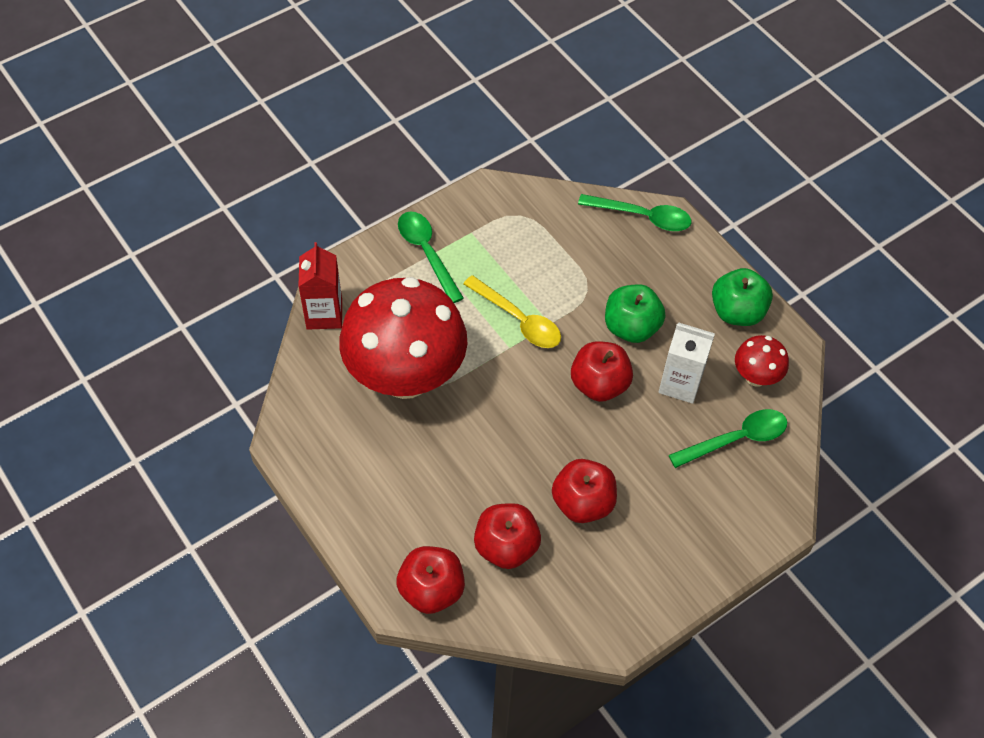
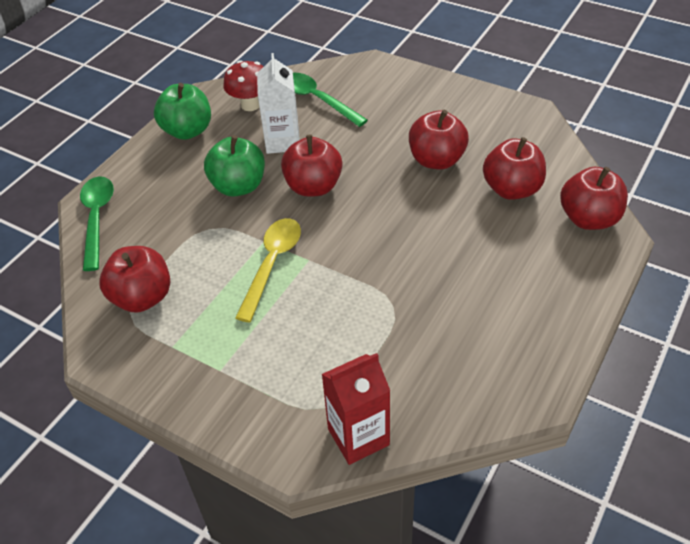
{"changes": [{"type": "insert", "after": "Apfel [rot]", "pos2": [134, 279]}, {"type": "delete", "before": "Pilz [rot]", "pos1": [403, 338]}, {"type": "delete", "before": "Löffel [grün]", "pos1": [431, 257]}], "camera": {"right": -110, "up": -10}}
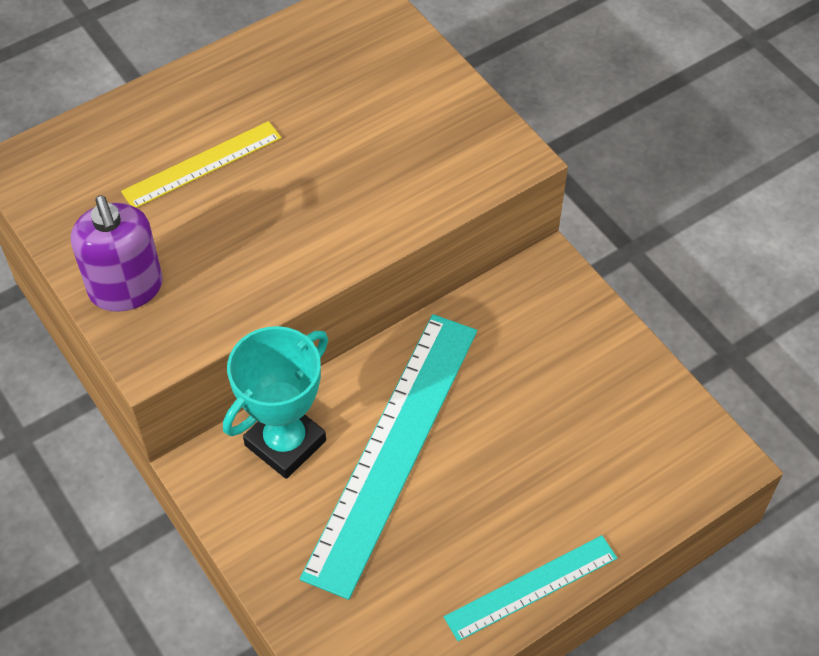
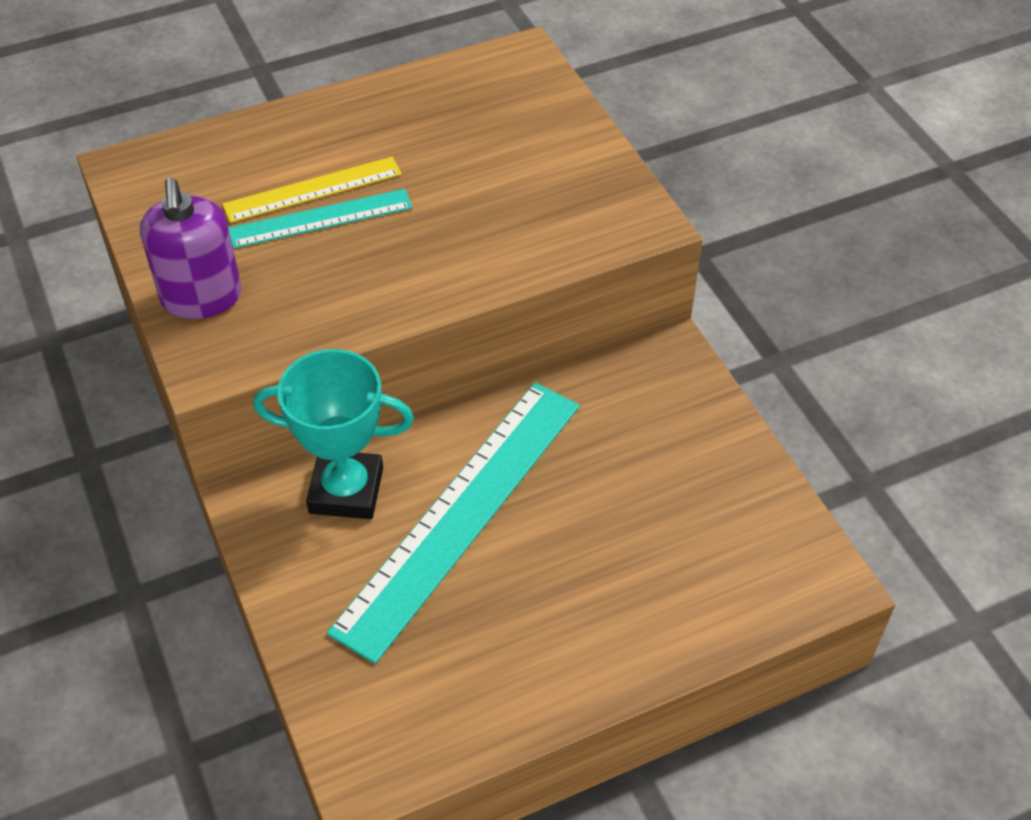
{"changes": [{"type": "move", "before": "Lineal [türkis]", "pos1": [530, 588], "pos2": [320, 218]}, {"type": "rotate", "before": "Pokal [türkis]", "pos1": [275, 402], "pos2": [333, 434], "turn": 45}], "camera": {"right": 10, "up": -5}}
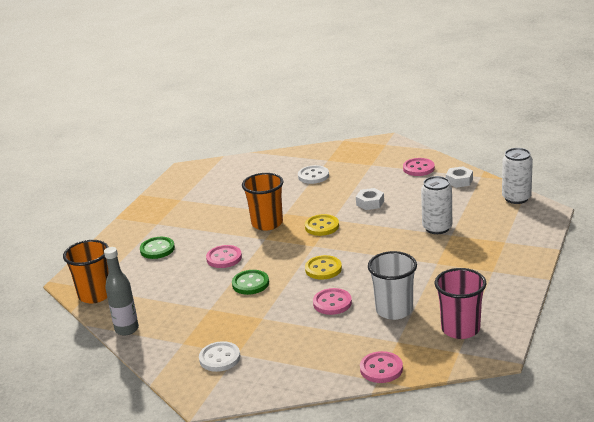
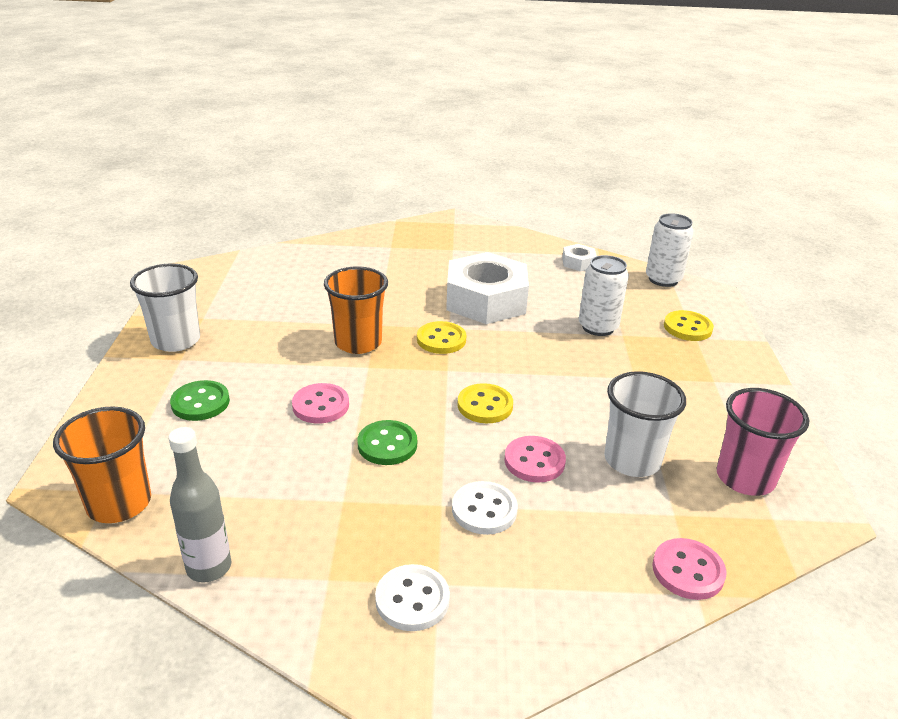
{"changes": [{"type": "insert", "after": "Becher [weiß]", "pos2": [165, 307]}, {"type": "resize", "before": "Sechskantmutter [weiß]", "pos1": [370, 199], "pos2": [487, 288], "scale": 2.29}, {"type": "move", "before": "Knopf [weiß]", "pos1": [313, 174], "pos2": [485, 508]}, {"type": "insert", "after": "Knopf [gelb]", "pos2": [689, 325]}, {"type": "delete", "before": "Knopf [rosa]", "pos1": [419, 167]}], "camera": {"right": -25, "up": 5}}
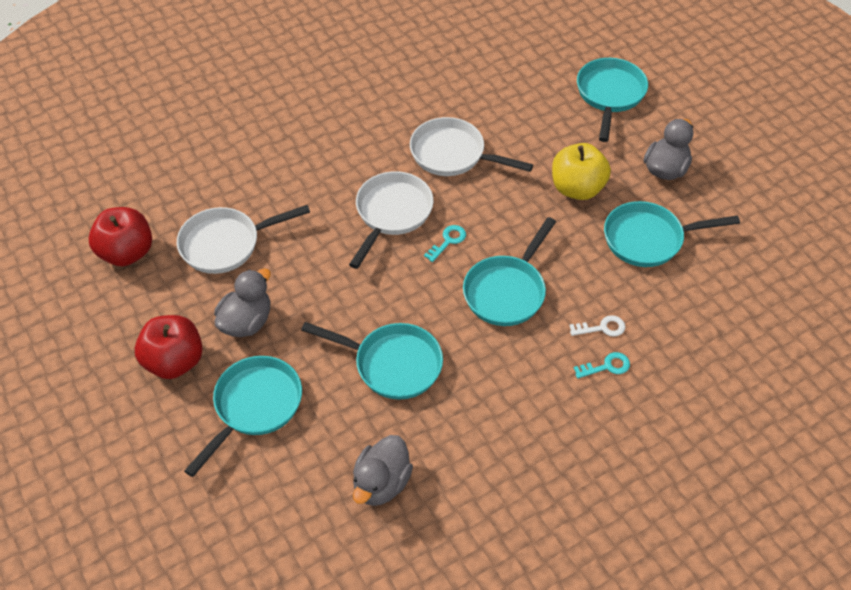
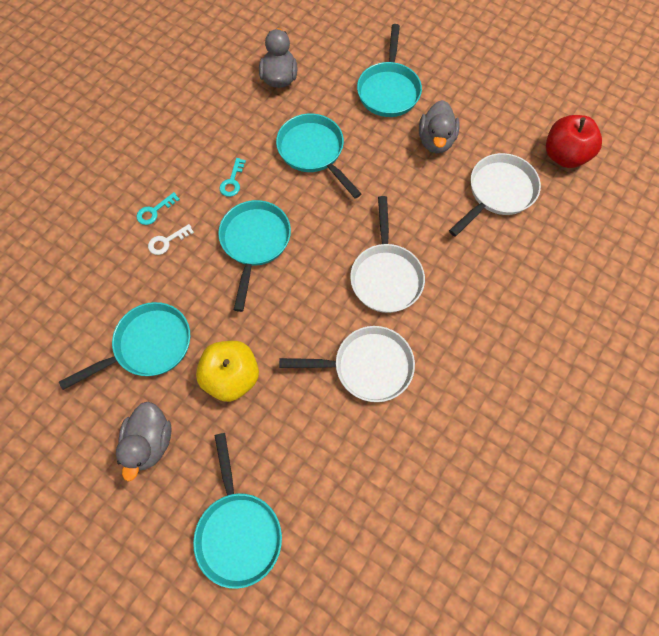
{"changes": [{"type": "move", "before": "Schlüssel [türkis]", "pos1": [445, 243], "pos2": [232, 177]}, {"type": "rotate", "before": "Pfanne [türkis]", "pos1": [372, 361], "pos2": [319, 156], "turn": 60}, {"type": "delete", "before": "Apfel [rot]", "pos1": [169, 347]}], "camera": {"right": 155, "up": 15}}
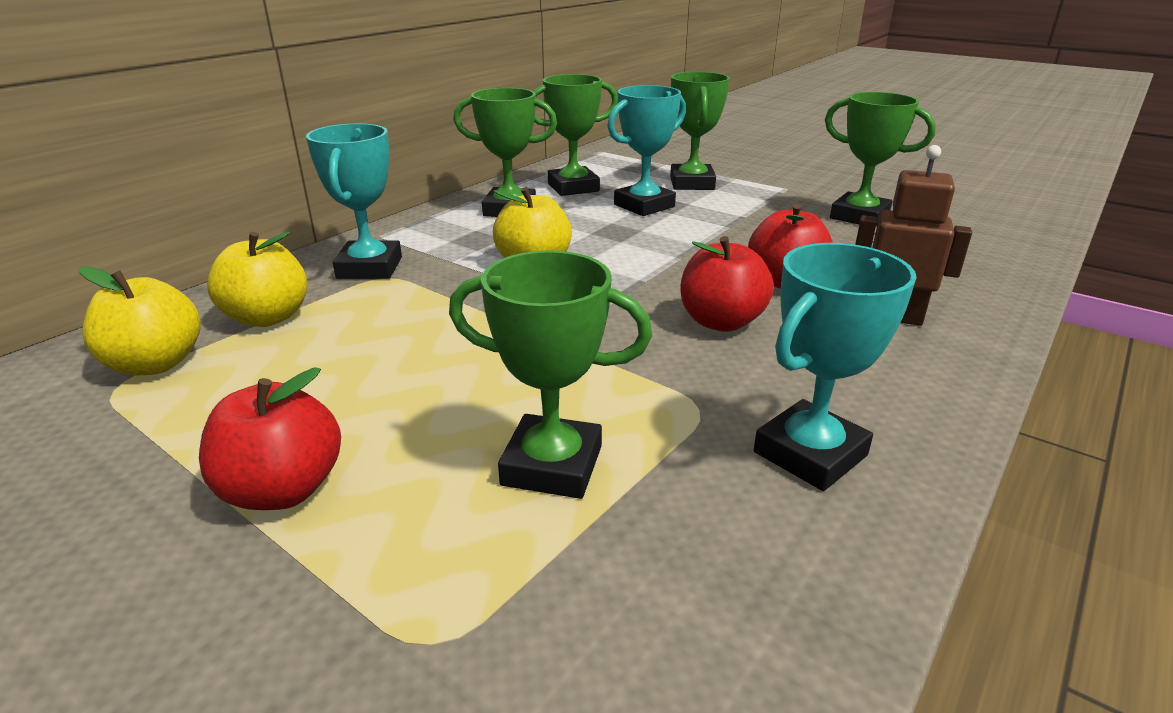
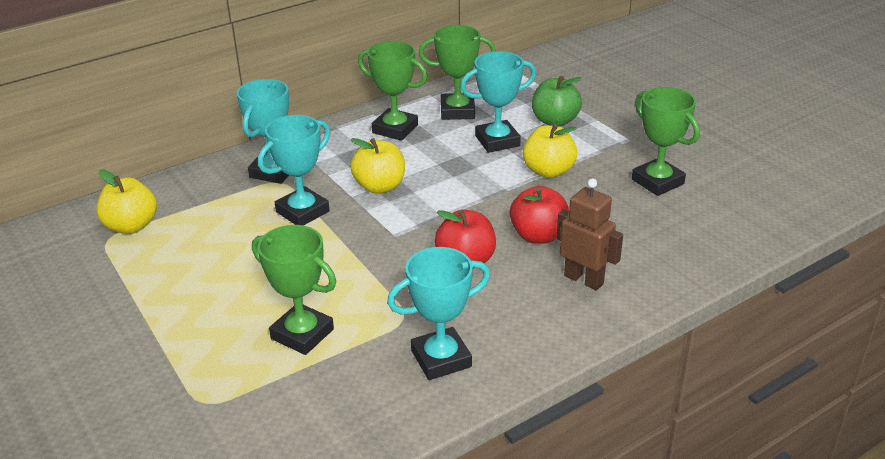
{"changes": [{"type": "insert", "after": "Pokal [türkis]", "pos2": [294, 170]}, {"type": "move", "before": "Apfel [gelb]", "pos1": [257, 279], "pos2": [550, 151]}, {"type": "replace", "before": "Pokal [grün]", "after": "Apfel [grün]", "pos1": [700, 131], "pos2": [557, 101]}, {"type": "delete", "before": "Apfel [rot]", "pos1": [270, 438]}], "camera": {"right": 20, "up": 5}}
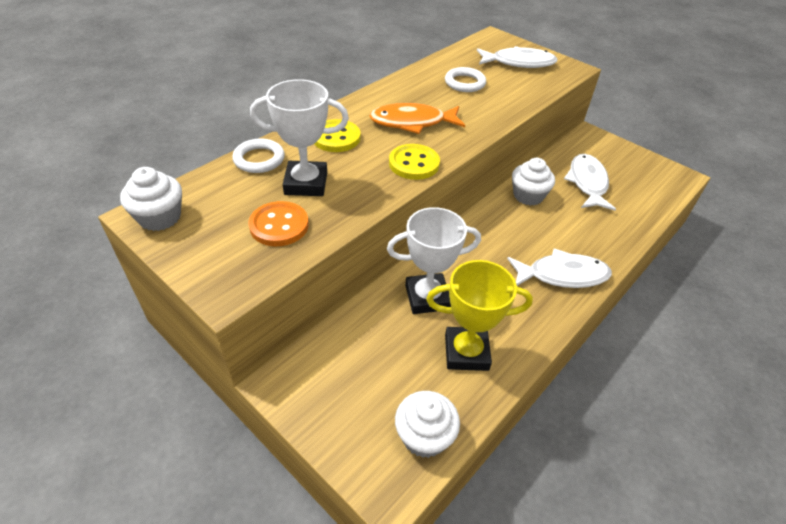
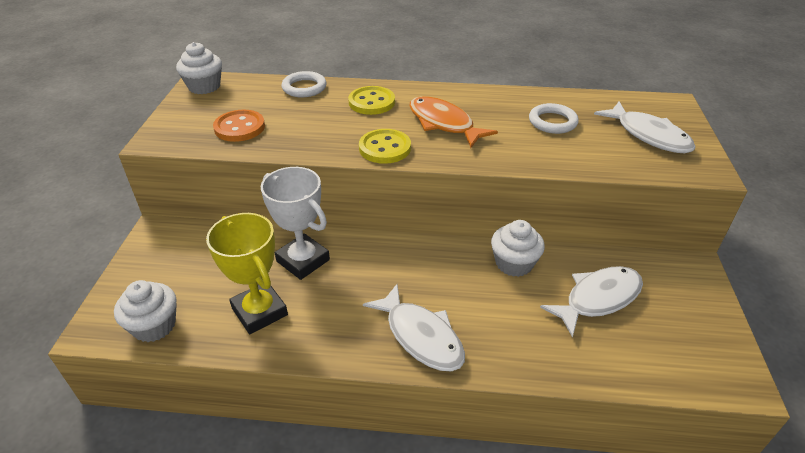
{"changes": [{"type": "delete", "before": "Pokal [weiß]", "pos1": [299, 137]}], "camera": {"right": 55, "up": -5}}
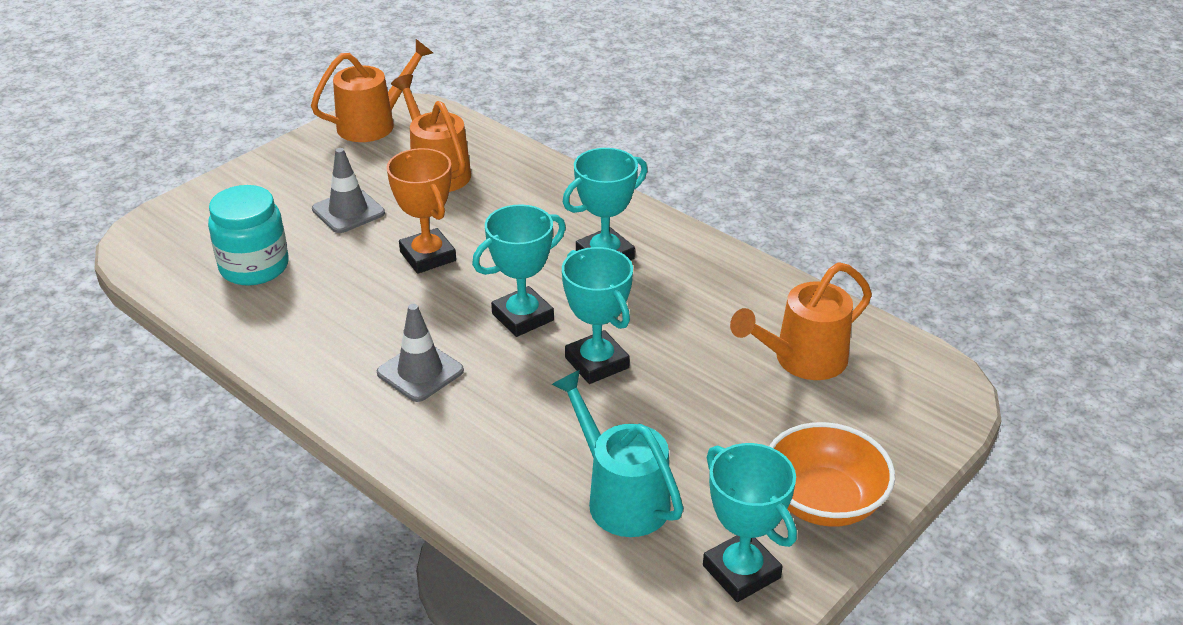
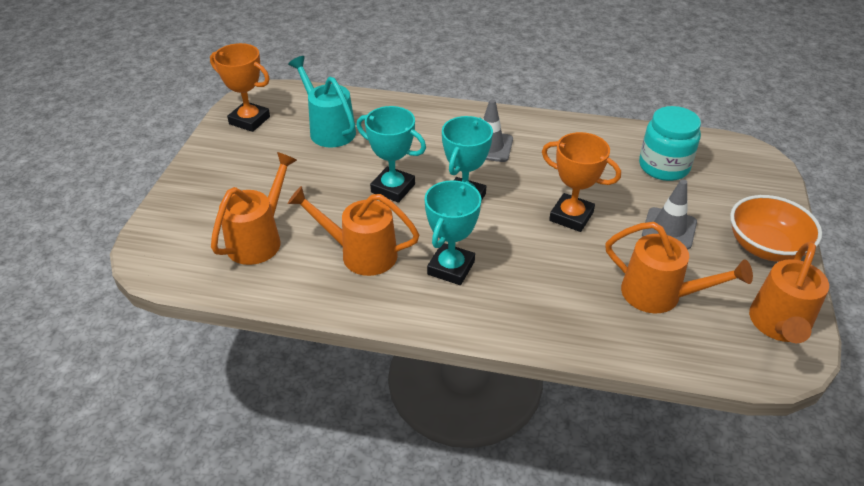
{"changes": [{"type": "recolor", "before": "Pokal [türkis]", "after": "Pokal [orange]", "pos1": [750, 522], "pos2": [240, 87]}, {"type": "rotate", "before": "Gießkanne [türkis]", "pos1": [618, 453], "pos2": [322, 102], "turn": -150}, {"type": "insert", "after": "Gießkanne [orange]", "pos2": [353, 231]}, {"type": "move", "before": "Schüssel [orange]", "pos1": [832, 474], "pos2": [776, 228]}], "camera": {"right": 150, "up": 5}}
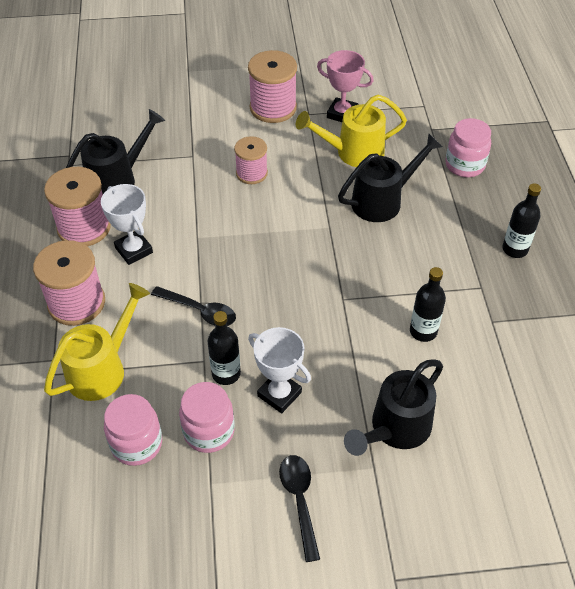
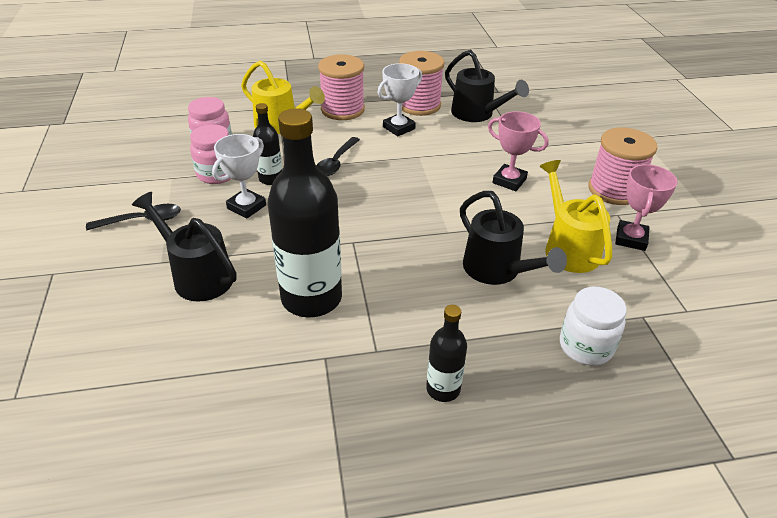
{"changes": [{"type": "resize", "before": "Flasche [schwarz]", "pos1": [428, 304], "pos2": [305, 212], "scale": 2.03}, {"type": "replace", "before": "Garnrolle [rosa]", "after": "Pokal [rosa]", "pos1": [251, 160], "pos2": [518, 151]}, {"type": "recolor", "before": "Einmachglas [rosa]", "after": "Einmachglas [weiß]", "pos1": [468, 147], "pos2": [593, 326]}], "camera": {"right": 85, "up": -10}}
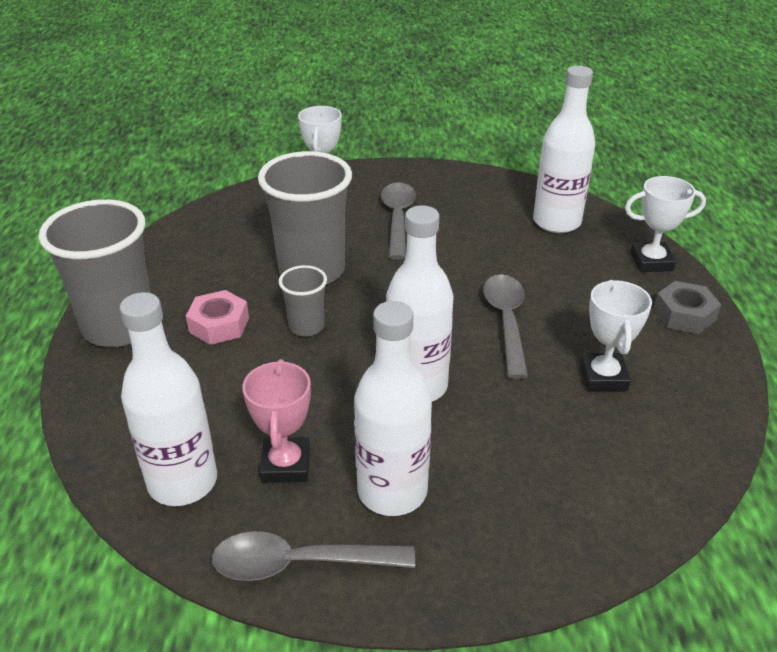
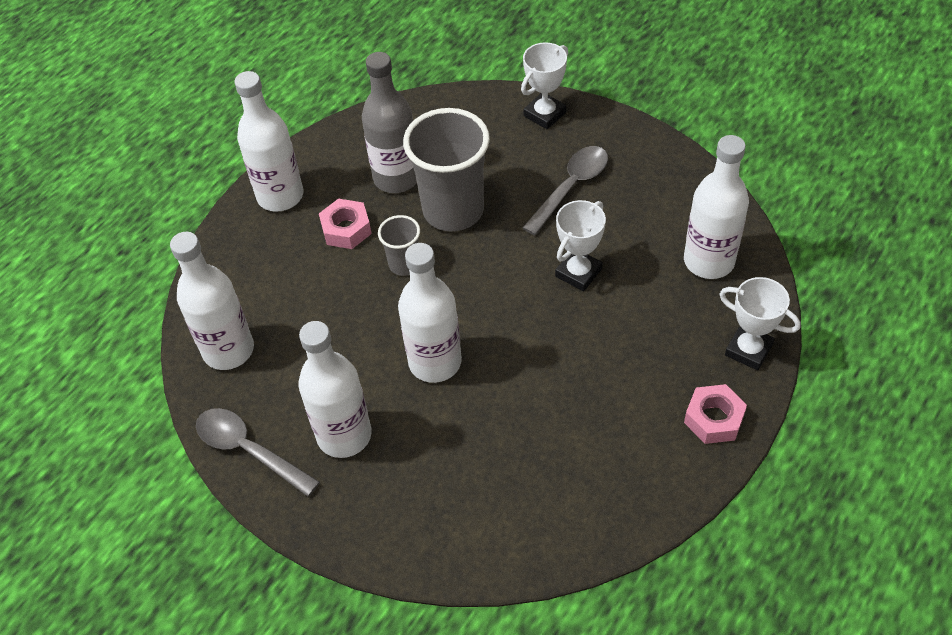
{"changes": [{"type": "replace", "before": "Becher [grau]", "after": "Flasche [weiß]", "pos1": [95, 273], "pos2": [268, 141]}, {"type": "insert", "after": "Flasche [grau]", "pos2": [389, 122]}, {"type": "move", "before": "Pokal [weiß]", "pos1": [616, 335], "pos2": [580, 245]}, {"type": "recolor", "before": "Sechskantmutter [grau]", "after": "Sechskantmutter [rosa]", "pos1": [687, 307], "pos2": [715, 414]}, {"type": "delete", "before": "Pokal [rosa]", "pos1": [276, 421]}, {"type": "delete", "before": "Löffel [grau]", "pos1": [505, 326]}], "camera": {"right": 40, "up": 15}}
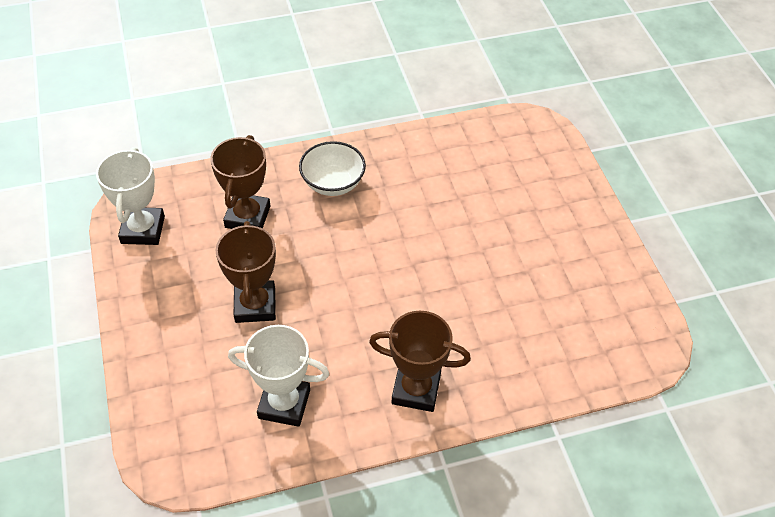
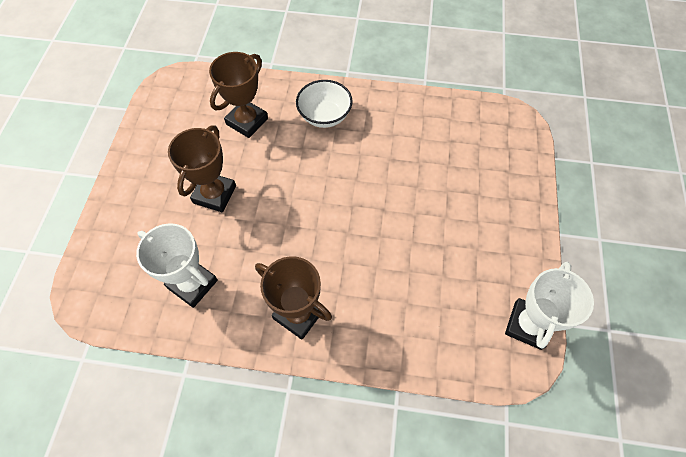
{"changes": [{"type": "move", "before": "Pokal [weiß]", "pos1": [130, 196], "pos2": [549, 306]}], "camera": {"right": 25, "up": 10}}
